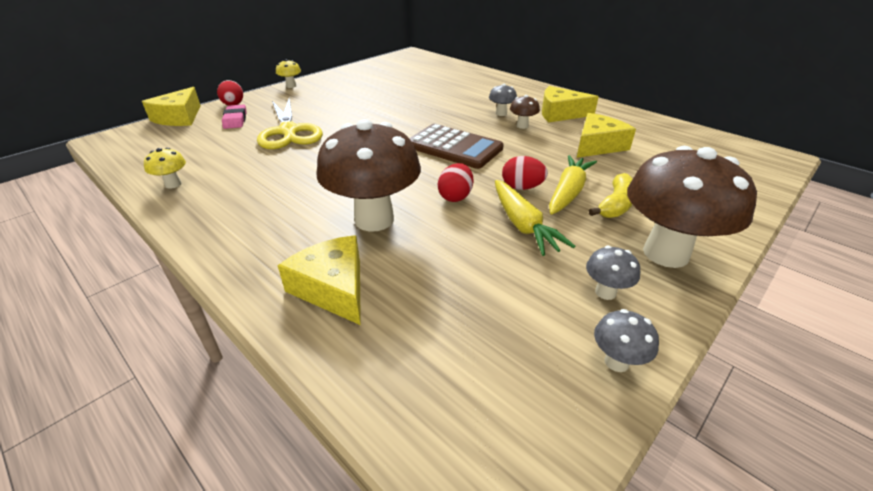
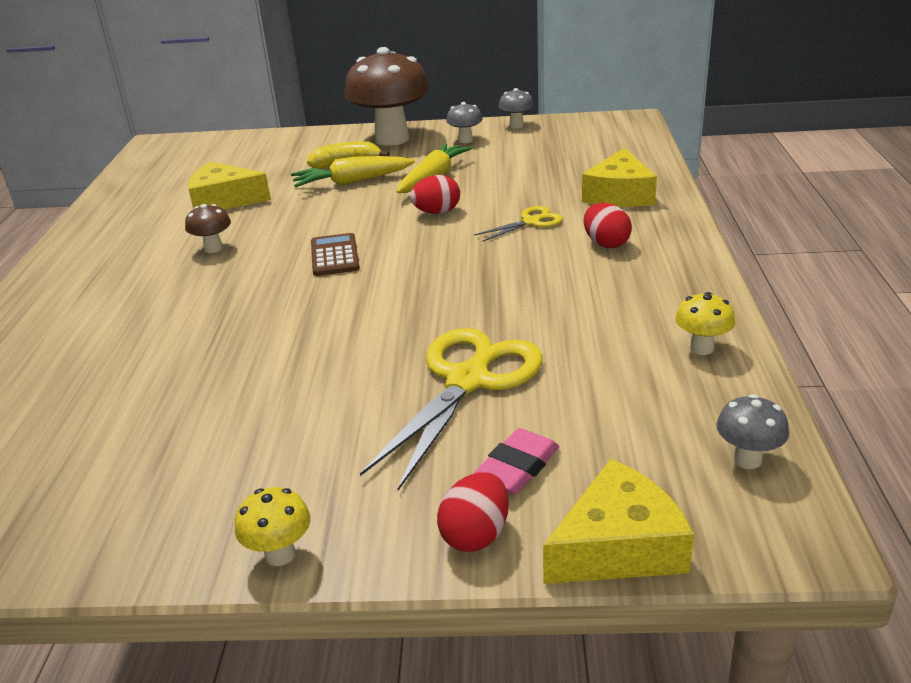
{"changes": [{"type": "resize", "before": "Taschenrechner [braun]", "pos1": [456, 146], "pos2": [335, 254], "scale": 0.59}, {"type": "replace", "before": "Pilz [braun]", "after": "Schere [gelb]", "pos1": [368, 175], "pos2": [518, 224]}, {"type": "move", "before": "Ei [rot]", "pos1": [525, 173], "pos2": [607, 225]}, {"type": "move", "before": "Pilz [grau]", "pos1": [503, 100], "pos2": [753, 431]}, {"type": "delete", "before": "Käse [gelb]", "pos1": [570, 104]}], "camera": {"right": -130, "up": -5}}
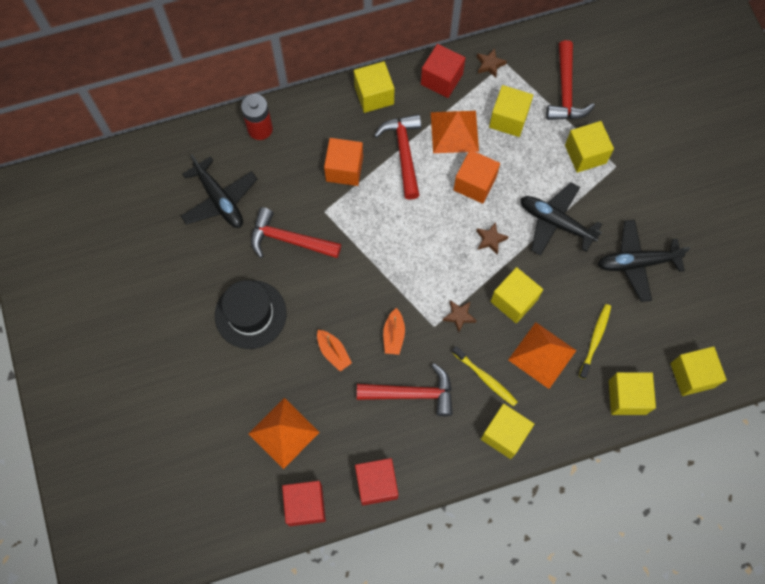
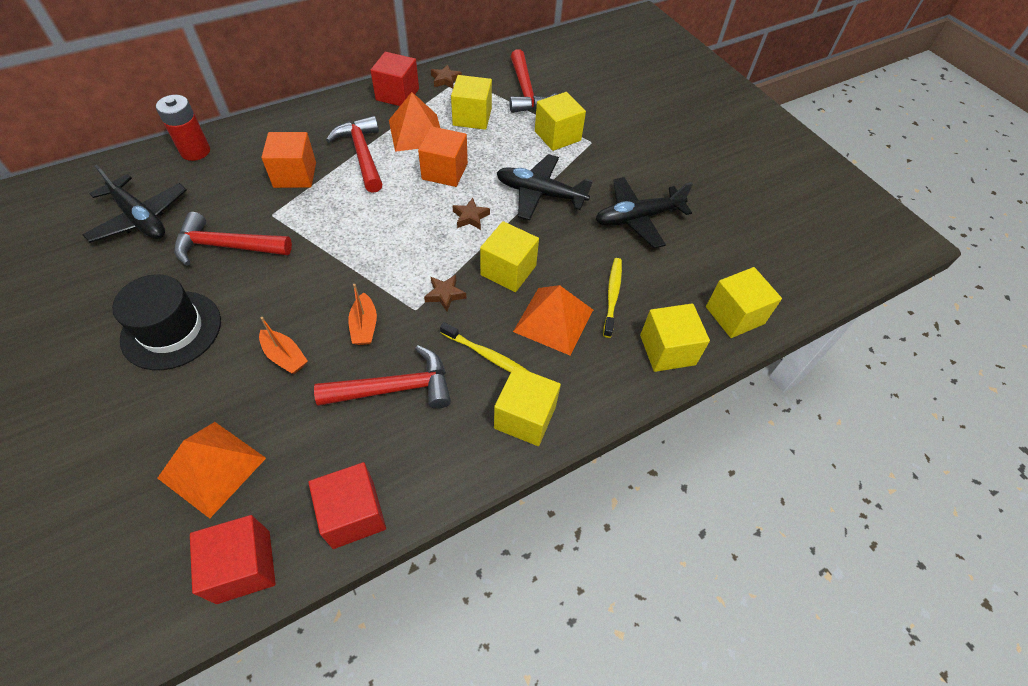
{"changes": [{"type": "delete", "before": "Kubus [gelb]", "pos1": [374, 87]}], "camera": {"right": -15, "up": -15}}
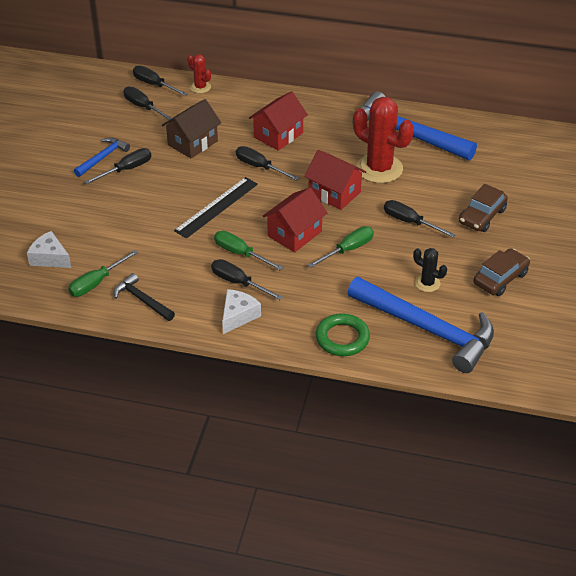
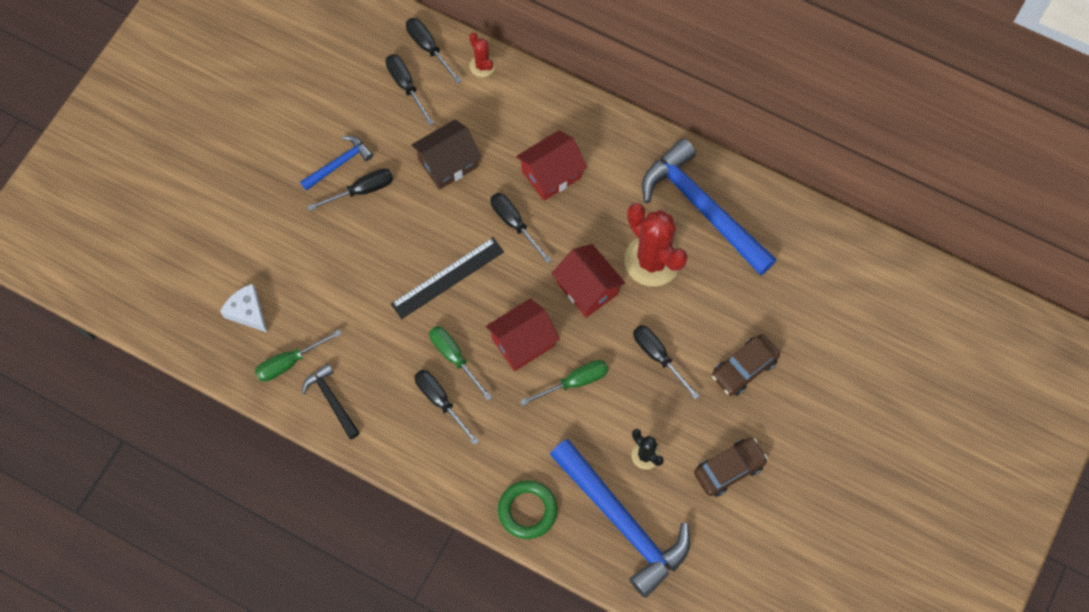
{"changes": [{"type": "delete", "before": "Käse [weiß]", "pos1": [241, 311]}], "camera": {"right": 15, "up": 25}}
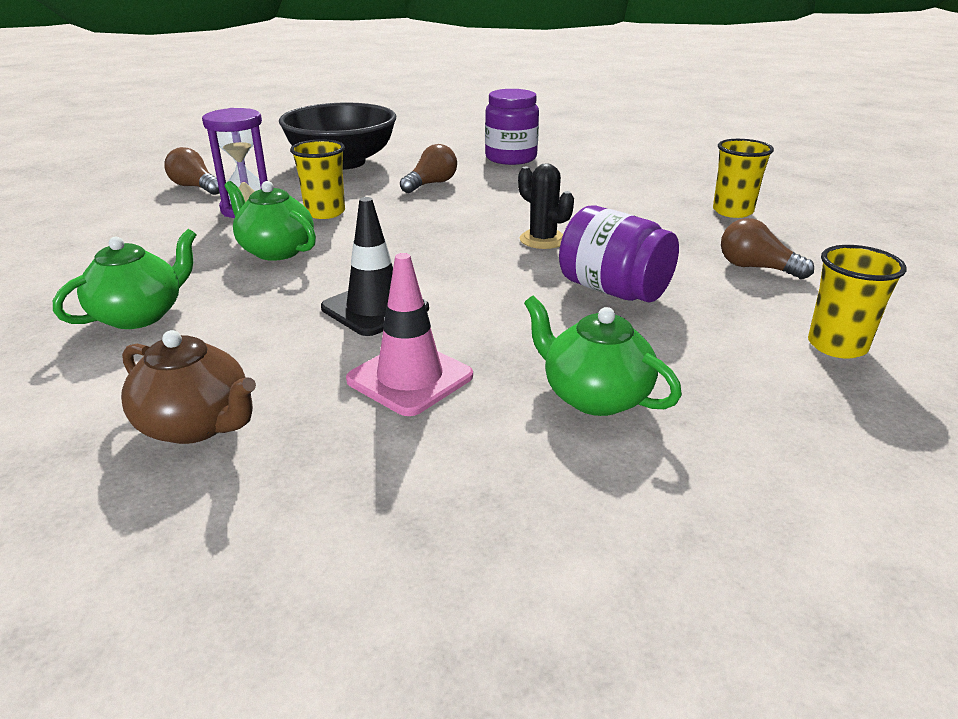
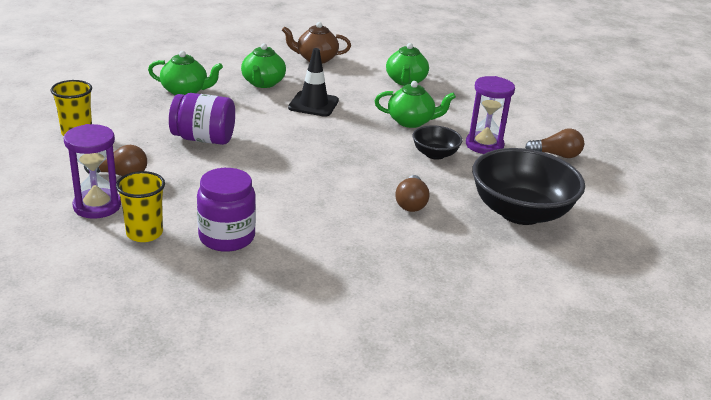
{"changes": [{"type": "insert", "after": "Sanduhr [lila]", "pos2": [92, 171]}, {"type": "move", "before": "Einmachglas [lila]", "pos1": [512, 127], "pos2": [226, 210]}, {"type": "replace", "before": "Leitkegel [rosa]", "after": "Teekanne [grün]", "pos1": [409, 334], "pos2": [263, 65]}, {"type": "replace", "before": "Becher [gelb]", "after": "Schüssel [schwarz]", "pos1": [317, 179], "pos2": [437, 142]}, {"type": "delete", "before": "Kaktus [schwarz]", "pos1": [546, 206]}], "camera": {"right": 145, "up": 0}}
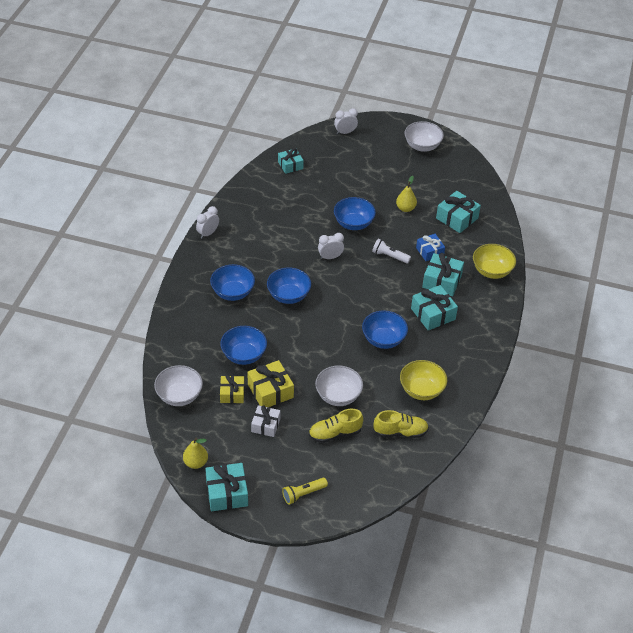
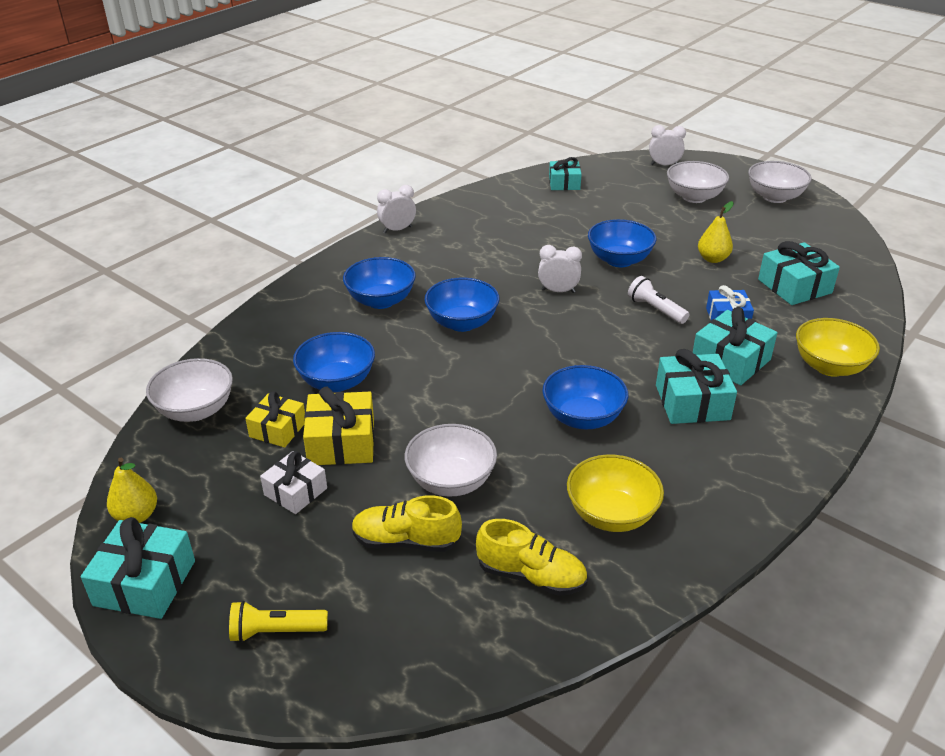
{"changes": [{"type": "insert", "after": "Schüssel [weiß]", "pos2": [698, 182]}], "camera": {"right": 25, "up": -10}}
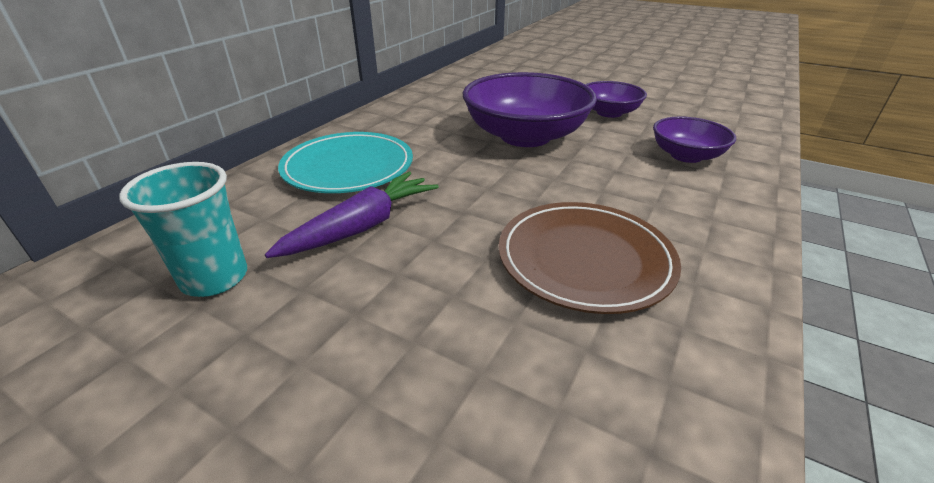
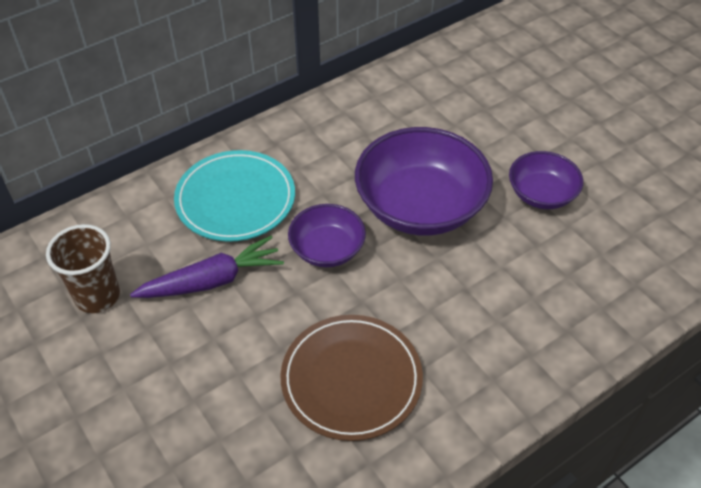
{"changes": [{"type": "recolor", "before": "Becher [türkis]", "after": "Becher [braun]", "pos1": [183, 229], "pos2": [83, 268]}, {"type": "move", "before": "Schüssel [lila]", "pos1": [694, 139], "pos2": [327, 235]}], "camera": {"right": 25, "up": 15}}
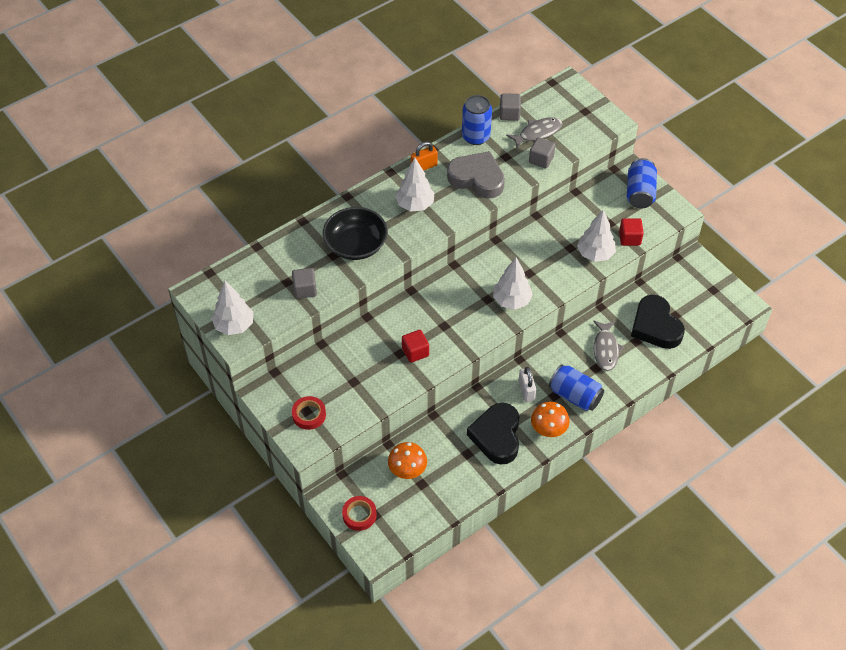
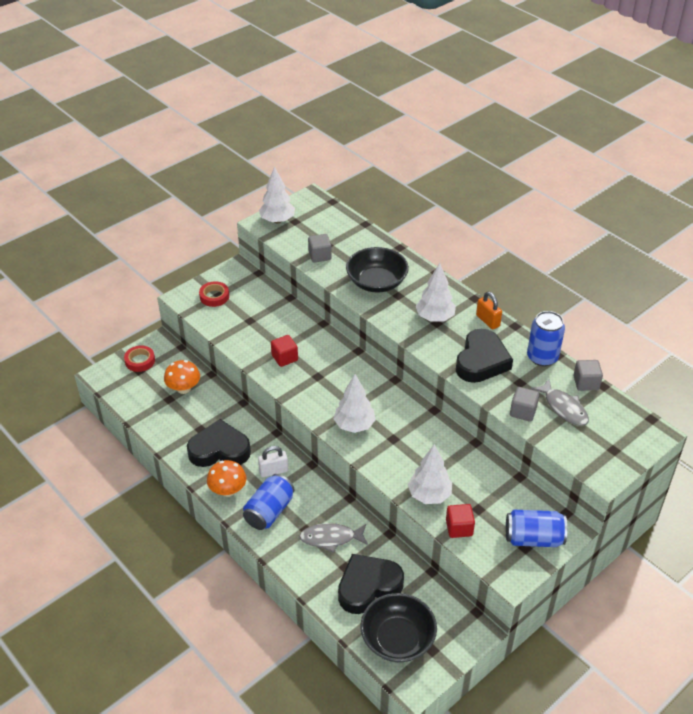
{"changes": [{"type": "insert", "after": "Schüssel [schwarz]", "pos2": [398, 627]}, {"type": "recolor", "before": "Herz [grau]", "after": "Herz [schwarz]", "pos1": [476, 175], "pos2": [484, 356]}], "camera": {"right": 85, "up": -10}}
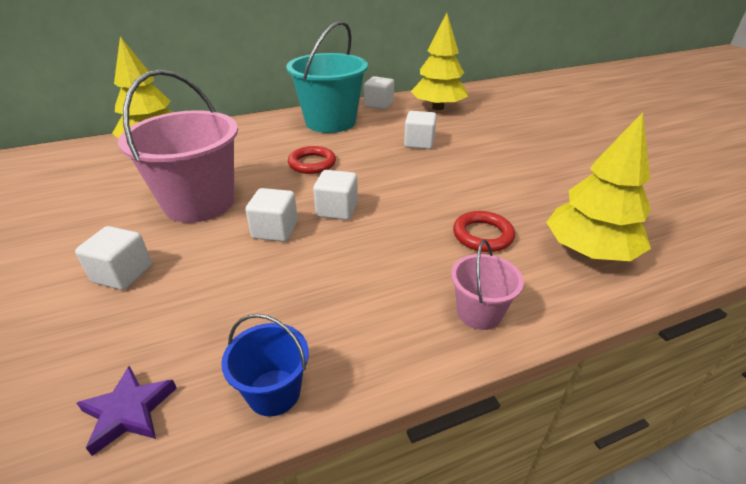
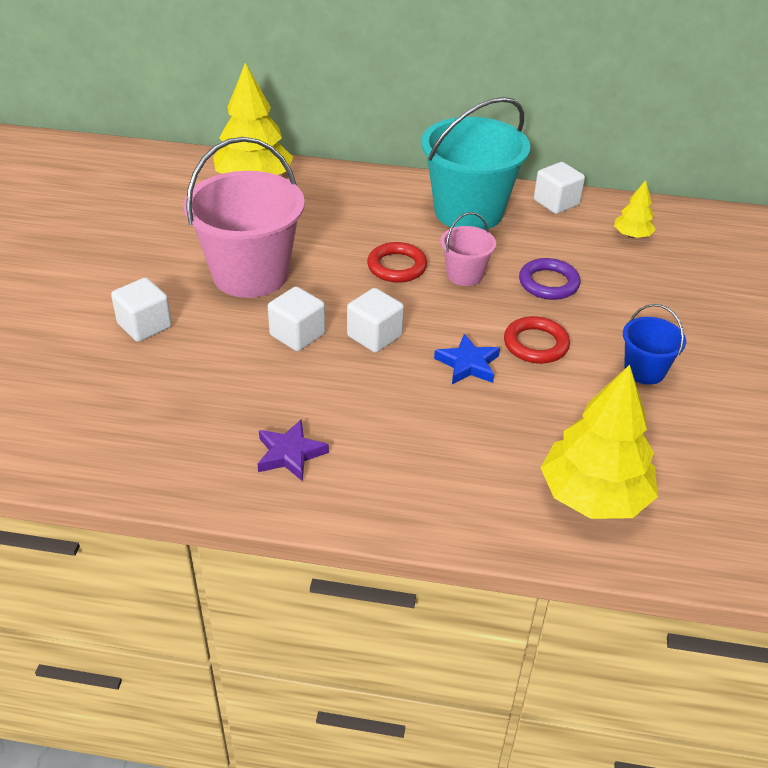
{"changes": [{"type": "move", "before": "Stern [lila]", "pos1": [127, 411], "pos2": [293, 450]}, {"type": "insert", "after": "Stern [blau]", "pos2": [467, 359]}, {"type": "move", "before": "Eimer [rosa]", "pos1": [487, 285], "pos2": [468, 249]}, {"type": "move", "before": "Ring [rot]", "pos1": [484, 231], "pos2": [537, 340]}, {"type": "replace", "before": "Kubus [weiß]", "after": "Ring [lila]", "pos1": [420, 130], "pos2": [549, 279]}, {"type": "resize", "before": "Baum [gelb]", "pos1": [439, 61], "pos2": [635, 209], "scale": 0.49}, {"type": "move", "before": "Eimer [blau]", "pos1": [265, 365], "pos2": [654, 344]}], "camera": {"right": 30, "up": 5}}
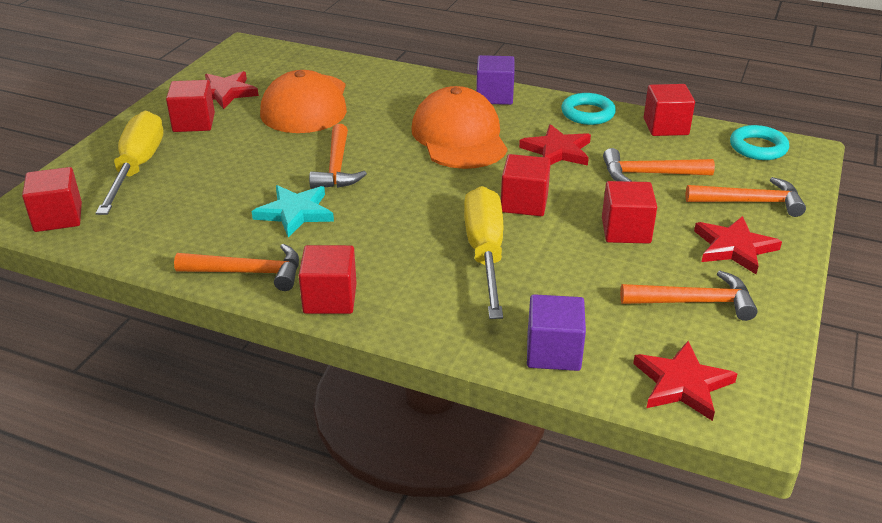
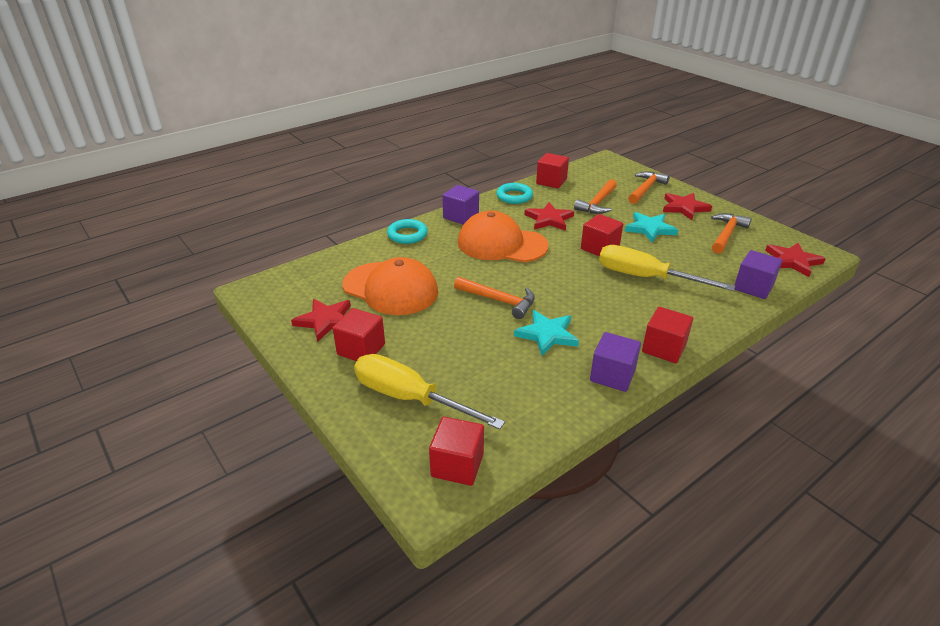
{"changes": [{"type": "move", "before": "Ring [türkis]", "pos1": [759, 142], "pos2": [407, 231]}, {"type": "replace", "before": "Hammer [orange]", "after": "Kubus [lila]", "pos1": [236, 267], "pos2": [615, 362]}, {"type": "replace", "before": "Kubus [rot]", "after": "Stern [türkis]", "pos1": [629, 212], "pos2": [651, 227]}], "camera": {"right": -60, "up": 0}}
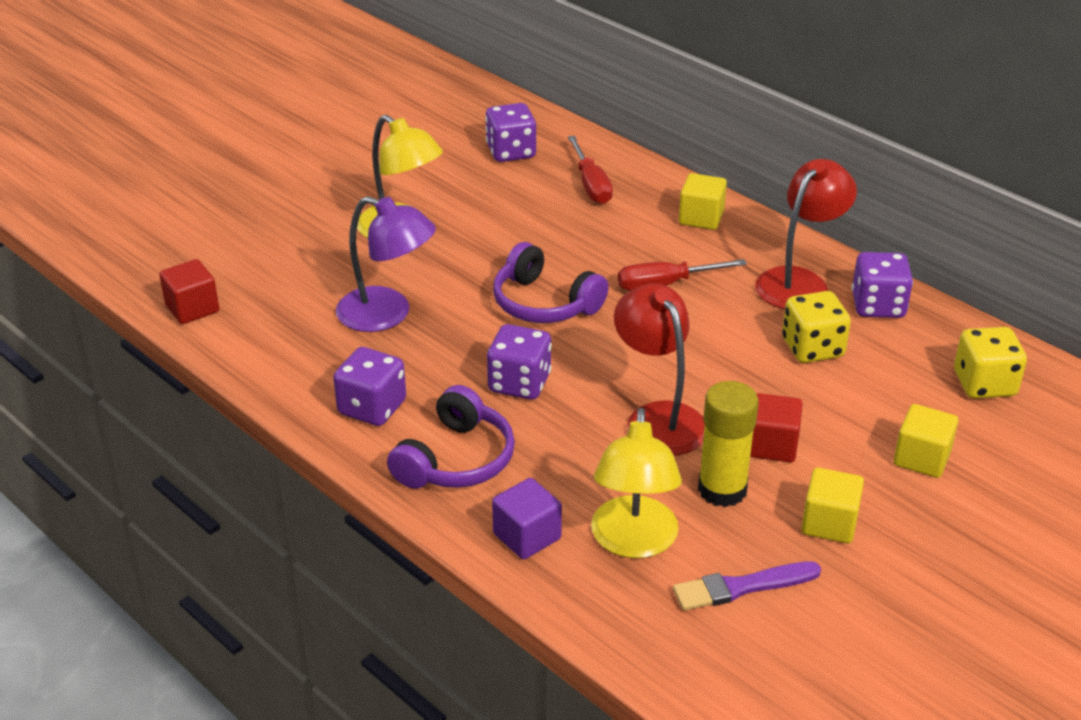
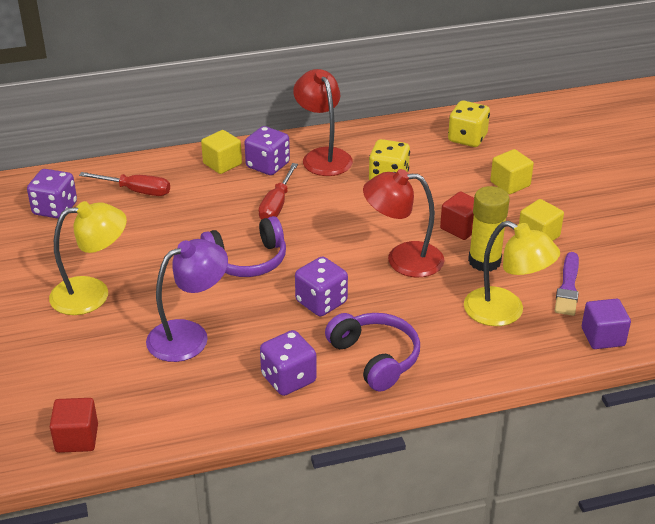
{"changes": [{"type": "move", "before": "Spielwürfel [lila]", "pos1": [882, 285], "pos2": [267, 150]}, {"type": "move", "before": "Kubus [lila]", "pos1": [527, 518], "pos2": [606, 324]}], "camera": {"right": -60, "up": 0}}
